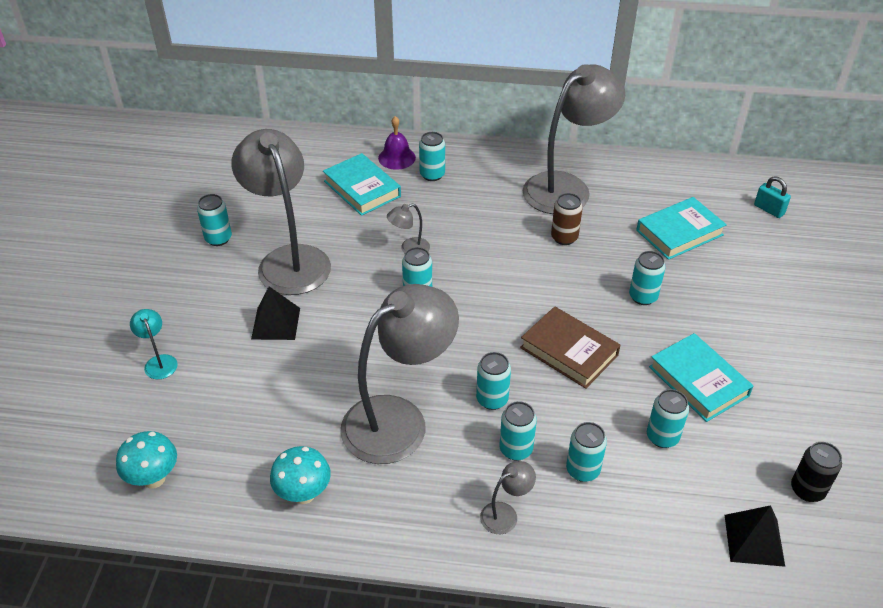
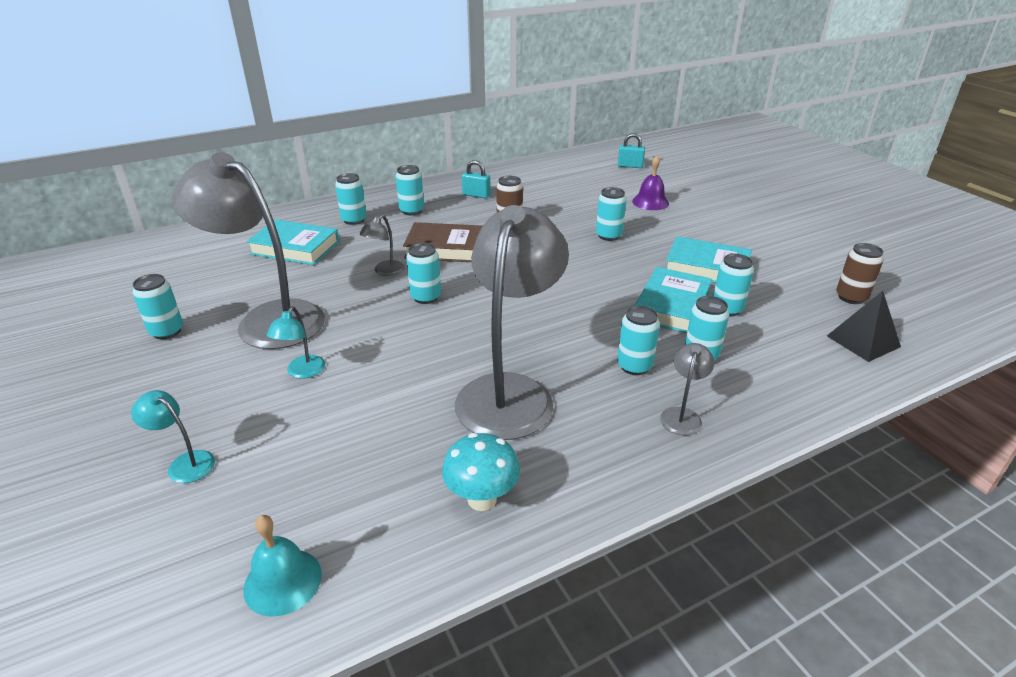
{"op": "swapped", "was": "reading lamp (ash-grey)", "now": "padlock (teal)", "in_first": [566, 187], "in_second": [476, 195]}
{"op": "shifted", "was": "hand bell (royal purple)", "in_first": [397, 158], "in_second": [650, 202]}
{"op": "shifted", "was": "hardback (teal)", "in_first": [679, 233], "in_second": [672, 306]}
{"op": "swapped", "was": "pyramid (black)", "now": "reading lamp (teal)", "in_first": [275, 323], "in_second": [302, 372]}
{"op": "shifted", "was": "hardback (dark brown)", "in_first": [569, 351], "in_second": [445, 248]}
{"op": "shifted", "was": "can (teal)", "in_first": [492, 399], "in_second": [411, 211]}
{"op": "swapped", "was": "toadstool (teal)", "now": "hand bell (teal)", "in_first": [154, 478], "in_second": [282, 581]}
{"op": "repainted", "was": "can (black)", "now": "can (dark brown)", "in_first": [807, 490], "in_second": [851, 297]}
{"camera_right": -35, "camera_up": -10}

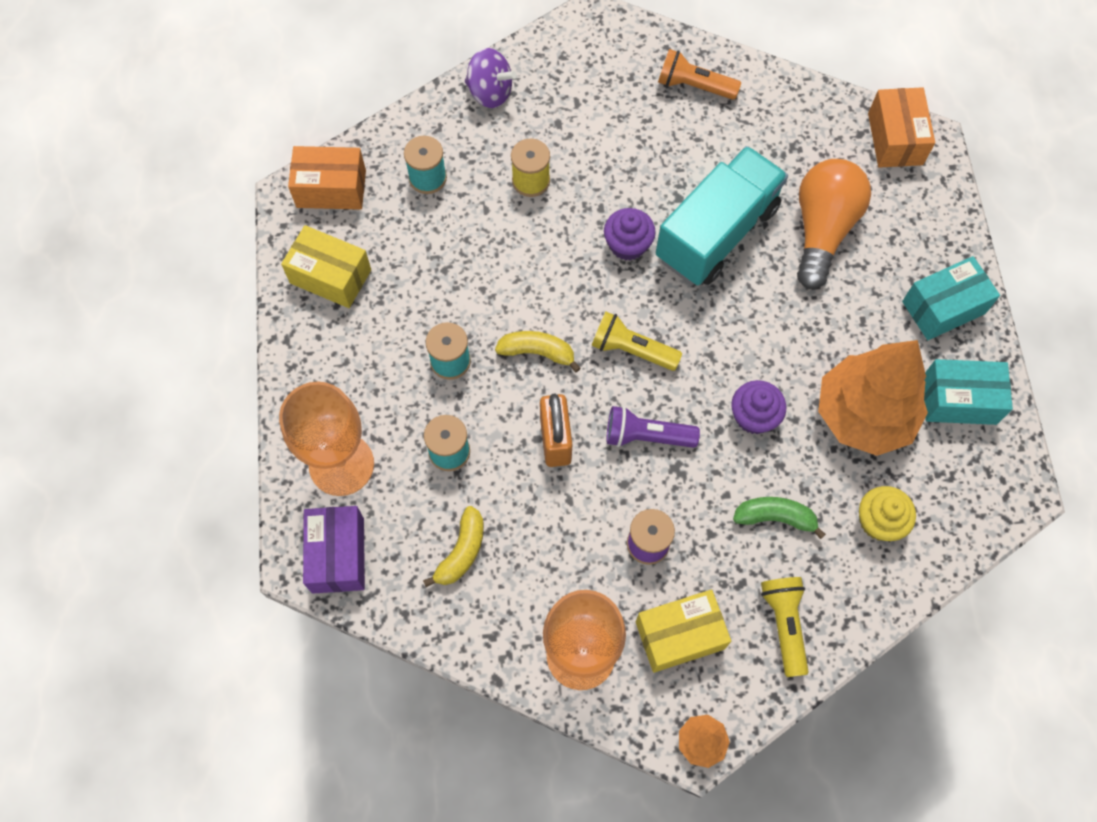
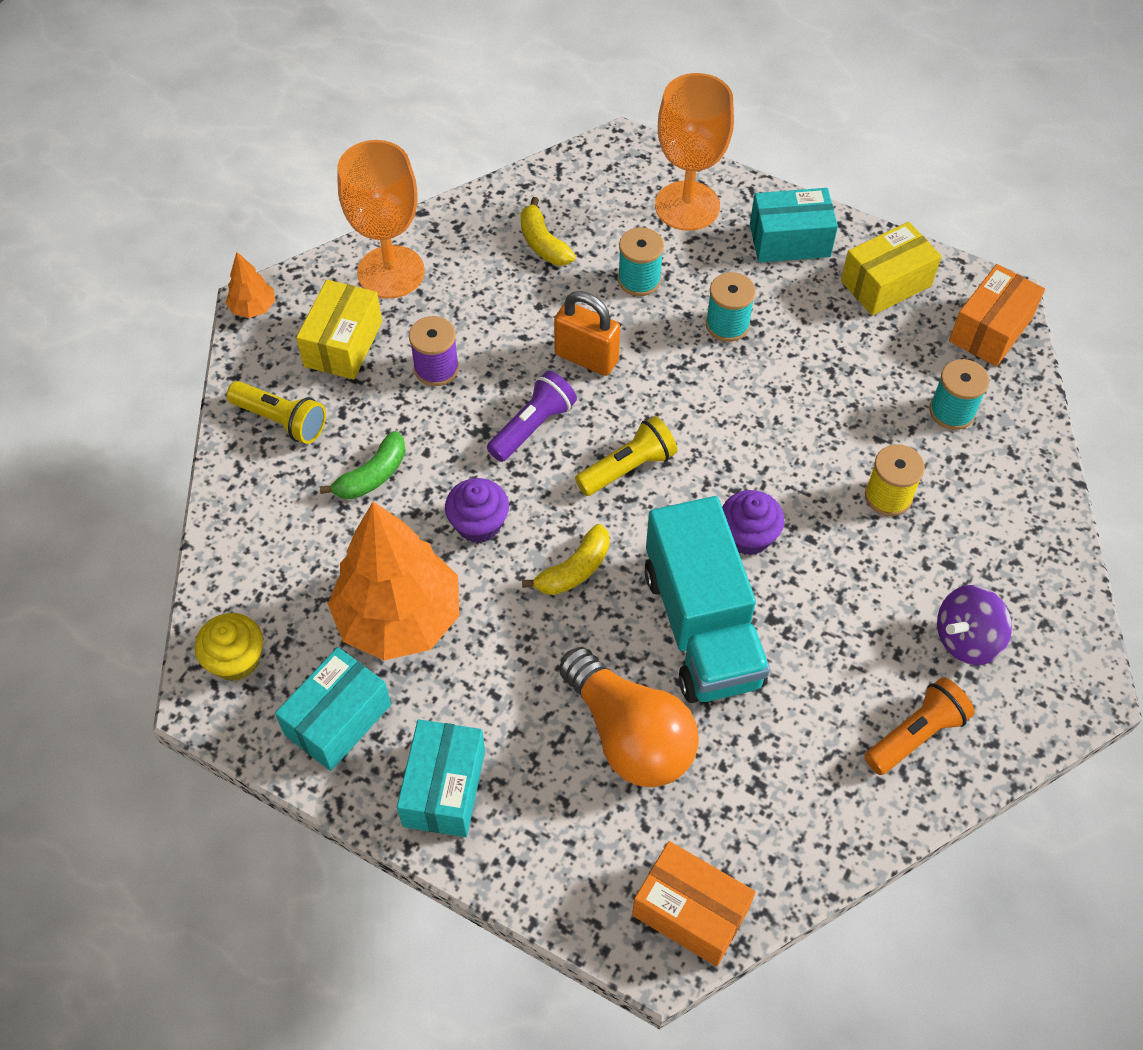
{"op": "shifted", "was": "toy top (royal purple)", "in_first": [490, 92], "in_second": [966, 639]}
{"op": "shifted", "was": "toy banana (bright yellow)", "in_first": [537, 352], "in_second": [574, 570]}
{"op": "shifted", "was": "fairy cake (bright yellow)", "in_first": [879, 521], "in_second": [236, 659]}
{"op": "gone", "was": "box (royal purple)", "in_first": [338, 555]}
{"op": "new", "now": "box (teal)", "in_second": [789, 240]}
{"camera_right": 125, "camera_up": -10}

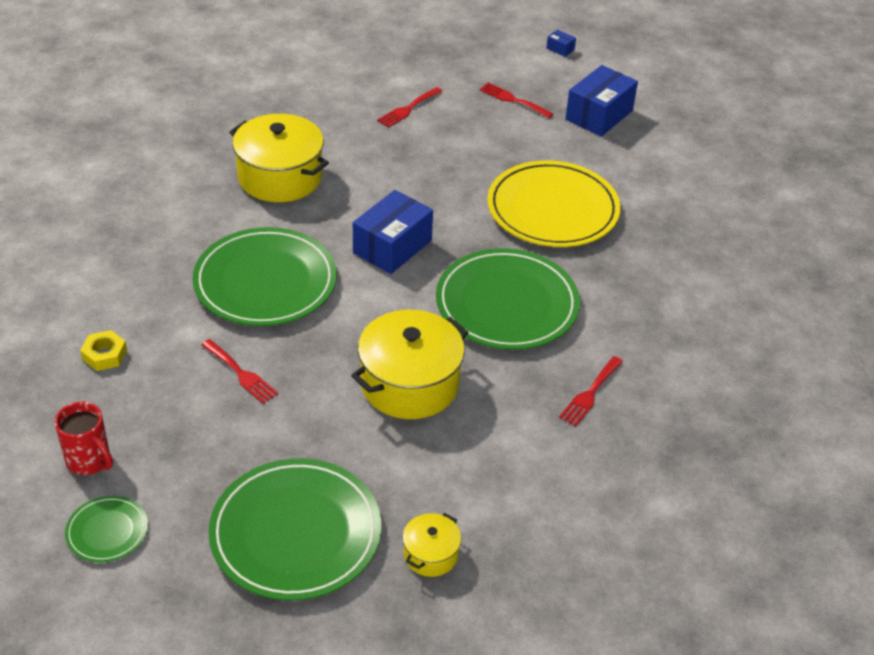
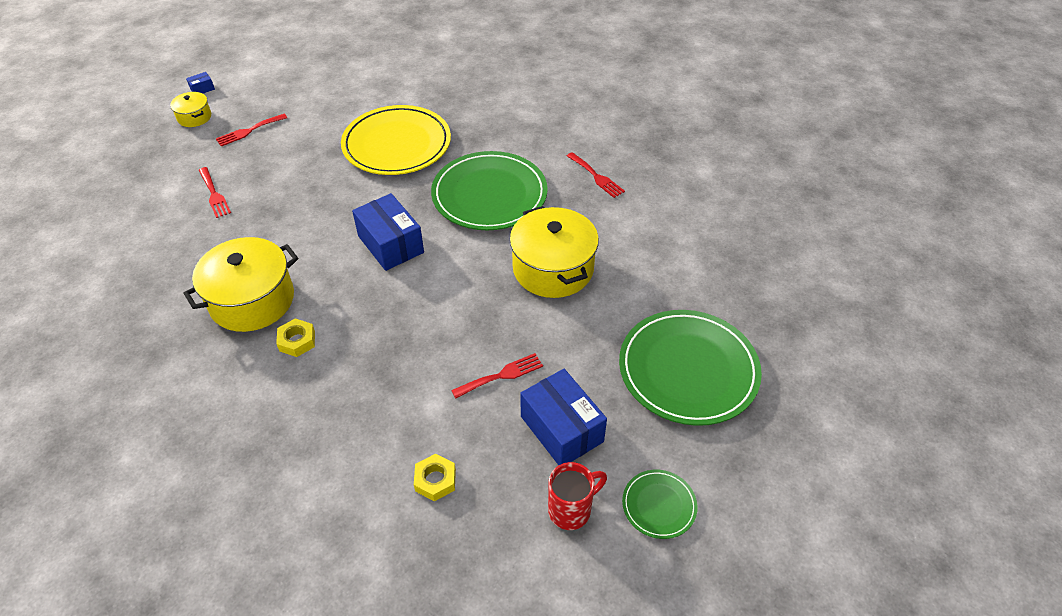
{"op": "shifted", "was": "box (cobalt)", "in_first": [599, 115], "in_second": [561, 429]}
{"op": "gone", "was": "flat dish (leaf-green)", "in_first": [265, 282]}
{"op": "shifted", "was": "cooking pot (bright yellow)", "in_first": [430, 554], "in_second": [194, 117]}
{"op": "new", "now": "hex nut (bright yellow)", "in_second": [297, 341]}
{"camera_right": -70, "camera_up": 5}

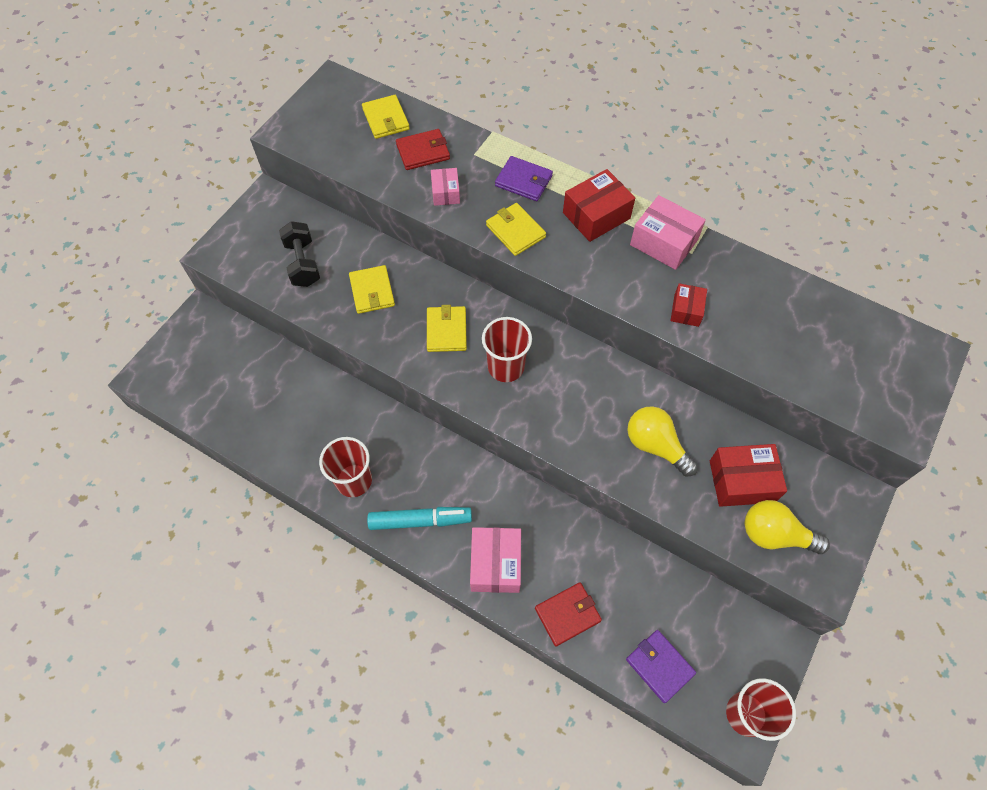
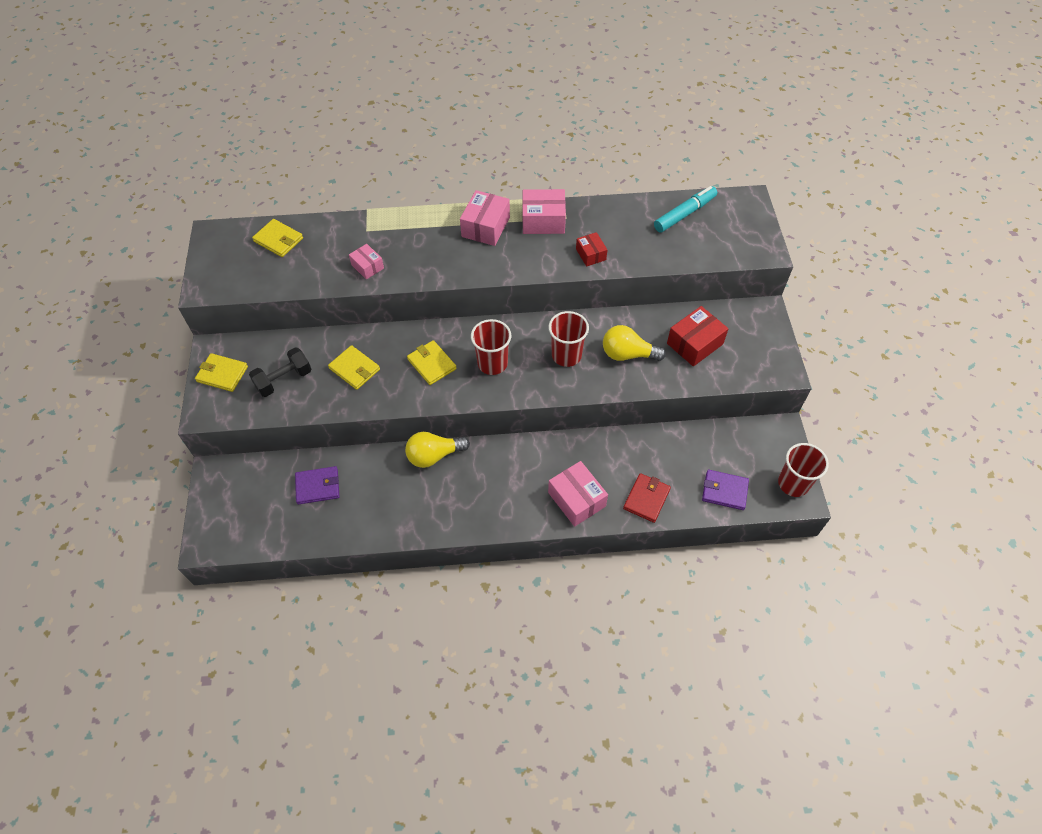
{"op": "gone", "was": "card wallet (scarlet)", "in_first": [423, 152]}
{"op": "shifted", "was": "card wallet (royal purple)", "in_first": [523, 181], "in_second": [318, 486]}
{"op": "repainted", "was": "box (scarlet)", "now": "box (rosy)", "in_first": [596, 215], "in_second": [485, 227]}
{"op": "shifted", "was": "card wallet (bright yellow)", "in_first": [515, 231], "in_second": [222, 374]}
{"op": "rotated", "was": "hand weight (black)", "in_first": [303, 263], "in_second": [284, 380], "clockwise": -75}
{"op": "shifted", "was": "beaker (scarlet)", "in_first": [354, 480], "in_second": [566, 355]}
{"op": "shifted", "was": "light bulb (bright yellow)", "in_first": [774, 535], "in_second": [434, 455]}
{"op": "shifted", "was": "marker (teal)", "in_first": [420, 521], "in_second": [685, 214]}
{"camera_right": -35, "camera_up": -5}

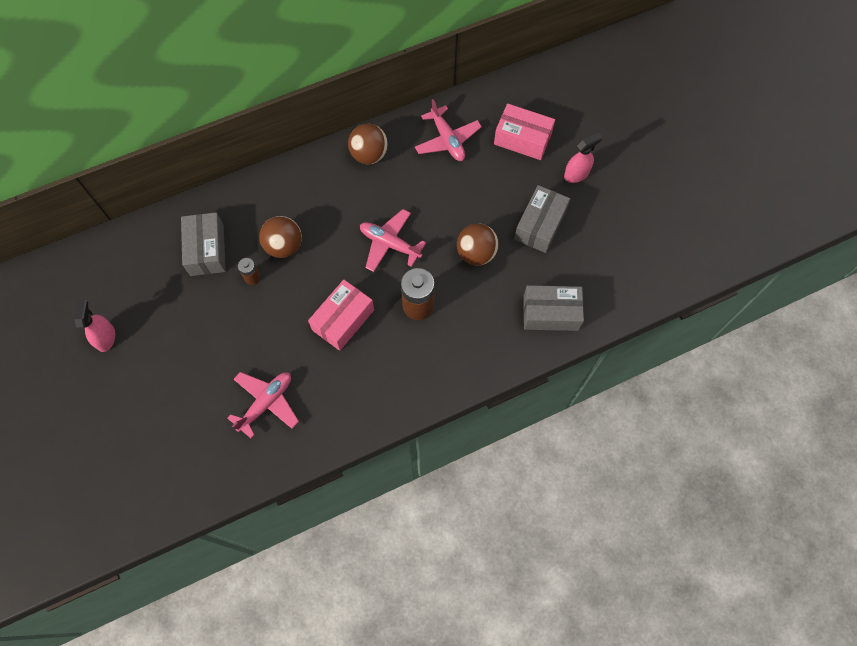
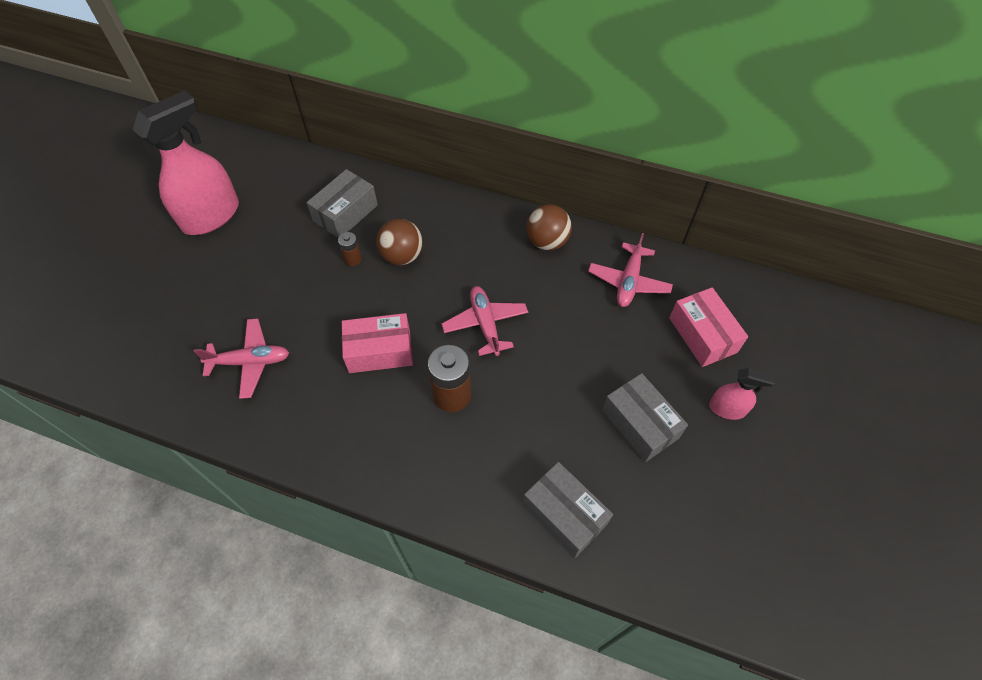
{"op": "rotated", "was": "box (ash-grey)", "in_first": [540, 225], "in_second": [640, 424], "clockwise": 75}
{"op": "gone", "was": "sphere (dark brown)", "in_first": [476, 253]}
{"op": "scaled", "was": "spray cleaner (rosy)", "in_first": [105, 337], "in_second": [211, 216], "ratio": 2.05}
{"camera_right": 45, "camera_up": -10}

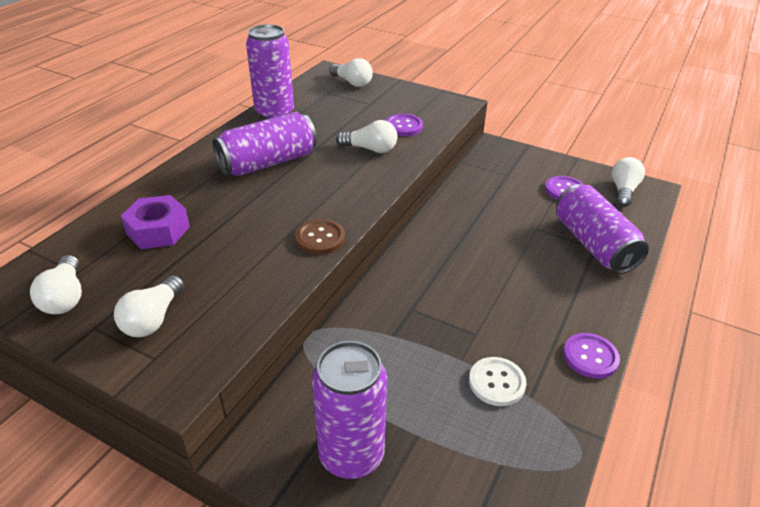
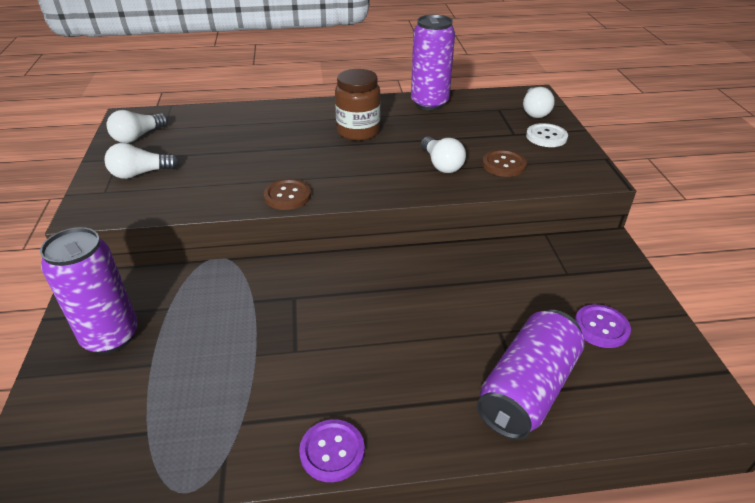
{"op": "swapped", "was": "can (royal purple)", "now": "jar (dark brown)", "in_first": [268, 162], "in_second": [358, 131]}
{"op": "repainted", "was": "button (royal purple)", "now": "button (dark brown)", "in_first": [403, 126], "in_second": [504, 165]}
{"op": "gone", "was": "light bulb (pure white)", "in_first": [623, 190]}
{"op": "gone", "was": "hex nut (royal purple)", "in_first": [158, 230]}
{"op": "shifted", "was": "button (pure white)", "in_first": [497, 382], "in_second": [546, 137]}
{"camera_right": 55, "camera_up": 0}

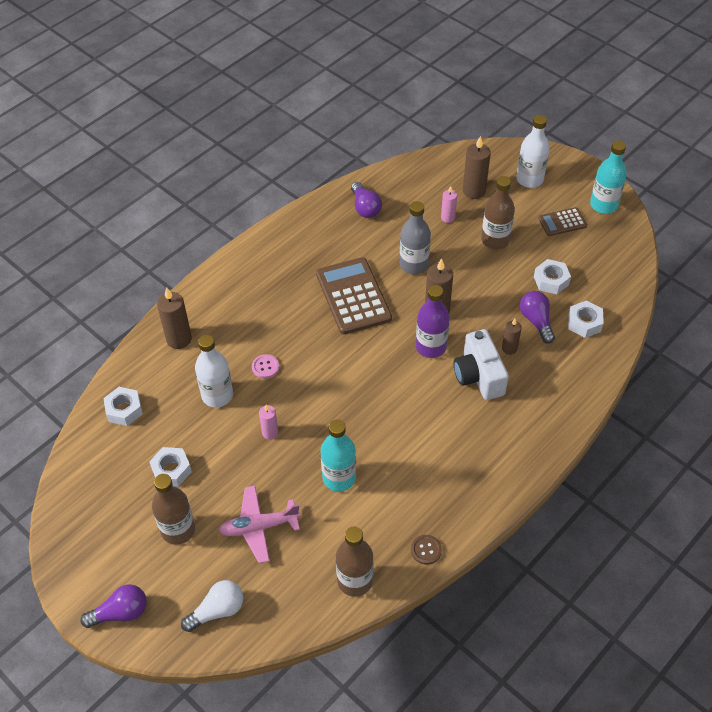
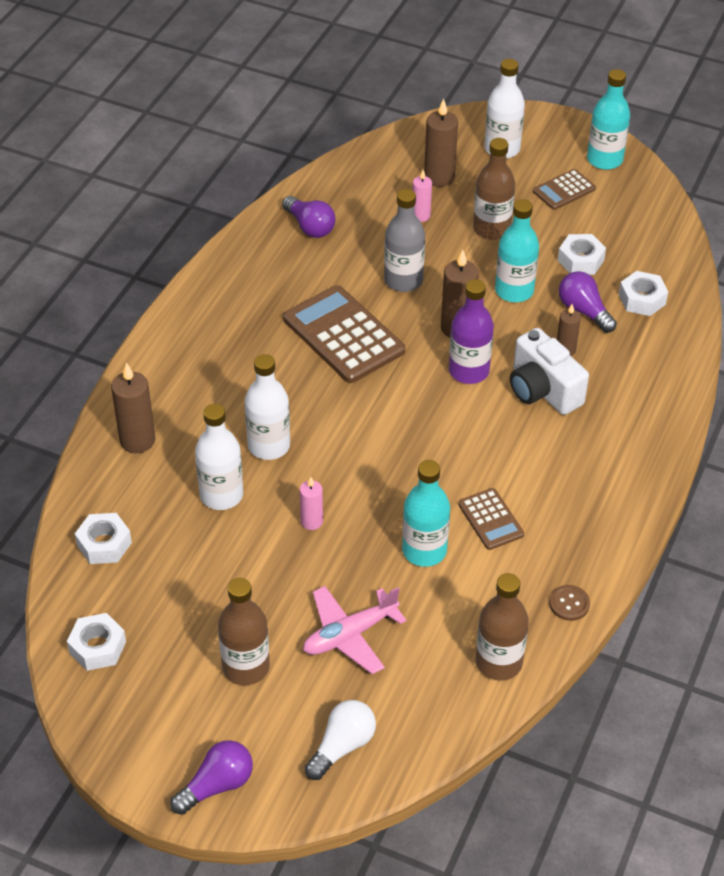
{"op": "swapped", "was": "button (rosy)", "now": "flask (pure white)", "in_first": [265, 367], "in_second": [269, 446]}
{"op": "shifted", "was": "hex nut (pure white)", "in_first": [171, 470], "in_second": [97, 647]}
{"op": "new", "now": "flask (teal)", "in_second": [514, 291]}
{"op": "new", "now": "adding machine (dark brown)", "in_second": [491, 519]}
{"camera_right": -20, "camera_up": -5}

